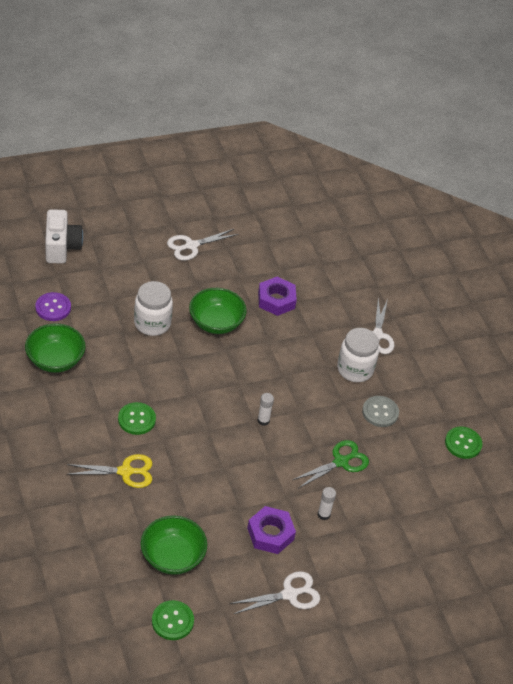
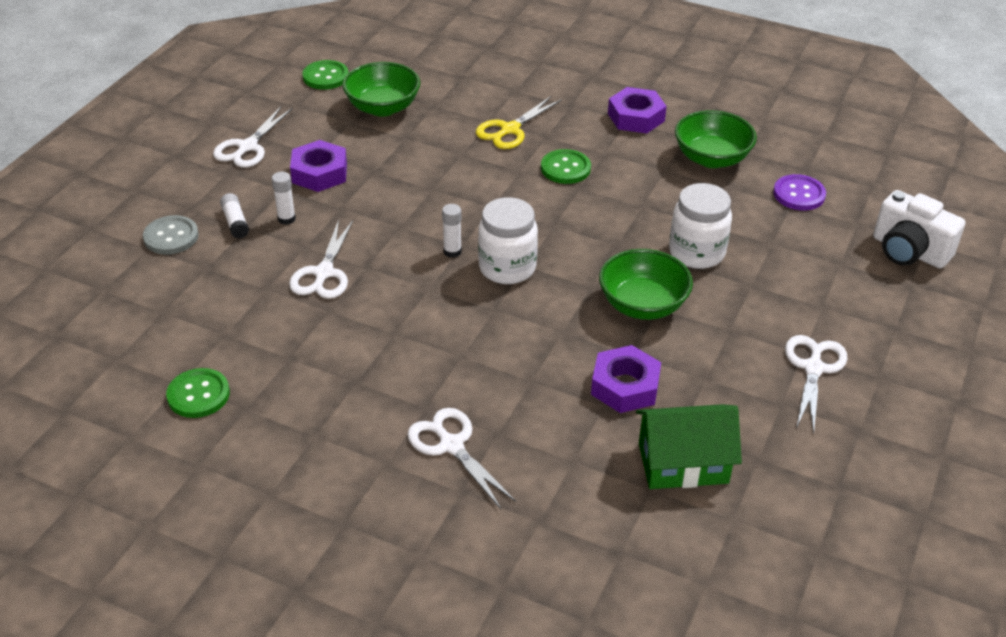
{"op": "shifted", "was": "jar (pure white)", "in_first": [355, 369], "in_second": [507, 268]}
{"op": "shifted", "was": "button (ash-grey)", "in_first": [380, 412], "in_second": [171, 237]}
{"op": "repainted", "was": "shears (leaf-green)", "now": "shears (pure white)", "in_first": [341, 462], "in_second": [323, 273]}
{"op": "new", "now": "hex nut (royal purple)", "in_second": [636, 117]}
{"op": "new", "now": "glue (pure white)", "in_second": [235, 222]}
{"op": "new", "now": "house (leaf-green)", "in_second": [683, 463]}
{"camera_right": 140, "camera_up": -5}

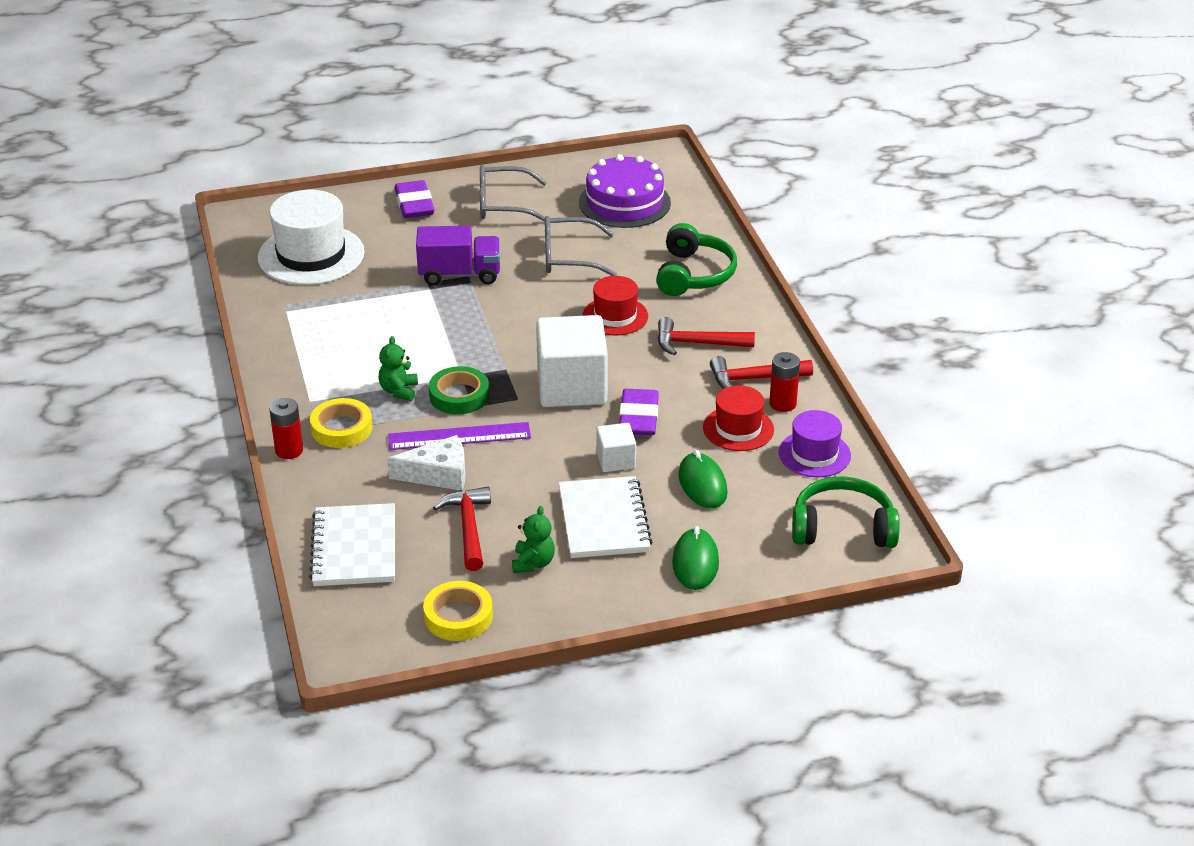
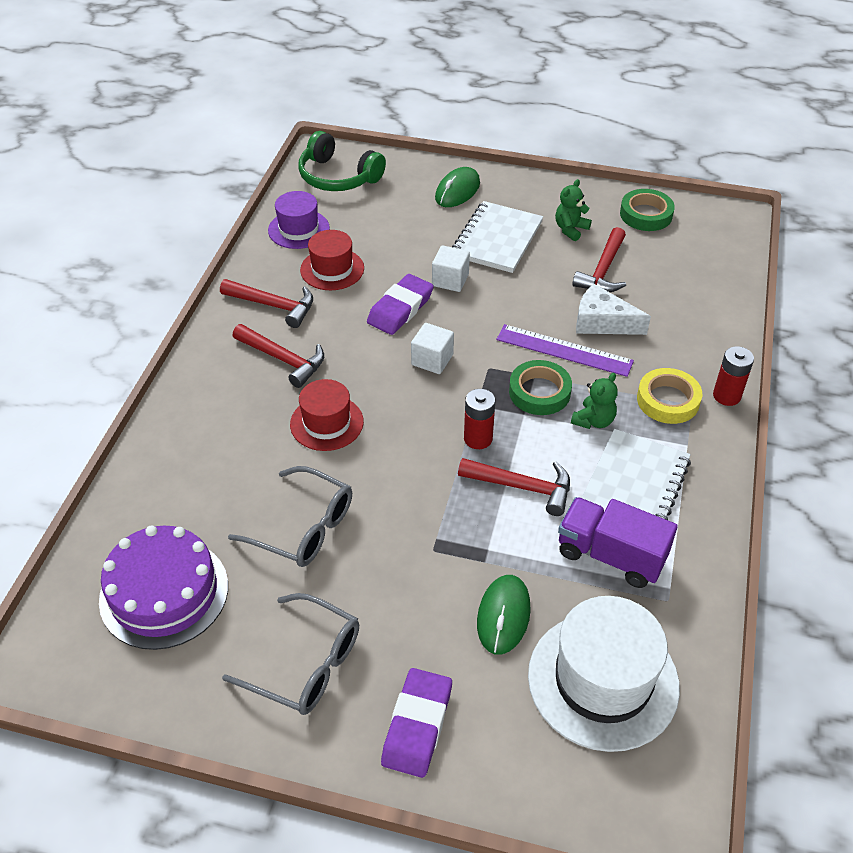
{"op": "gone", "was": "headphones (leaf-green)", "in_first": [693, 274]}
{"op": "shifted", "was": "toy truck (royal purple)", "in_first": [459, 274], "in_second": [610, 555]}
{"op": "scaled", "was": "solid cube (pure white)", "in_first": [571, 387], "in_second": [432, 360], "ratio": 0.49}
{"op": "shifted", "was": "battery (scarlet)", "in_first": [782, 404], "in_second": [478, 438]}
{"op": "shifted", "was": "computer mouse (leaf-green)", "in_first": [702, 484], "in_second": [503, 616]}
{"op": "shifted", "was": "notepad (pure white)", "in_first": [354, 548], "in_second": [634, 485]}
{"op": "repainted", "was": "roll of tape (bright yellow)", "now": "roll of tape (leaf-green)", "in_first": [458, 616], "in_second": [646, 214]}
{"op": "new", "now": "claw hammer (scarlet)", "in_second": [522, 487]}
{"camera_right": -150, "camera_up": 10}

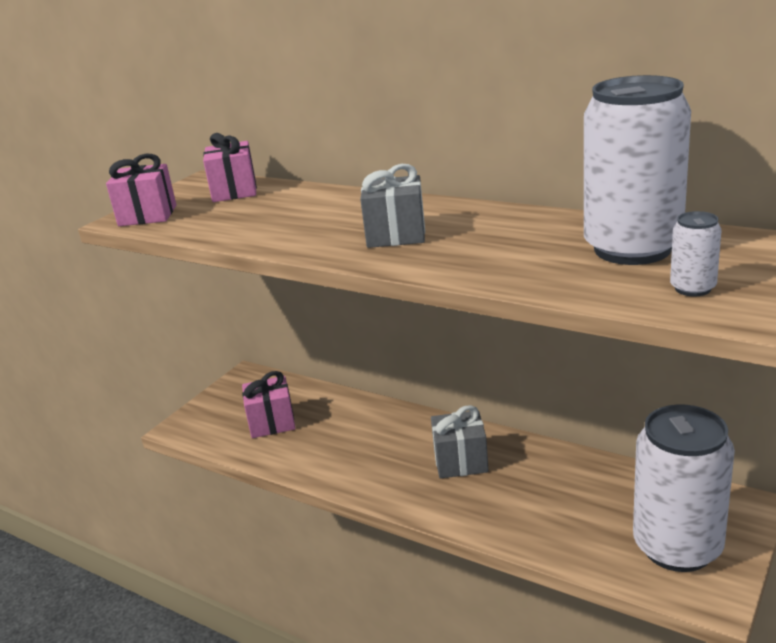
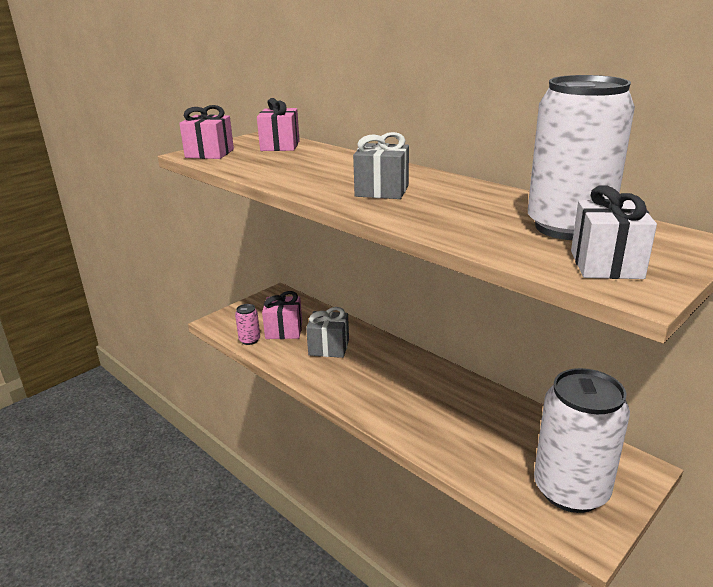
{"op": "swapped", "was": "can (pure white)", "now": "present (pure white)", "in_first": [692, 288], "in_second": [606, 264]}
{"op": "shifted", "was": "present (ash-grey)", "in_first": [460, 462], "in_second": [329, 347]}
{"op": "new", "now": "can (rosy)", "in_second": [249, 340]}
{"camera_right": 10, "camera_up": 0}

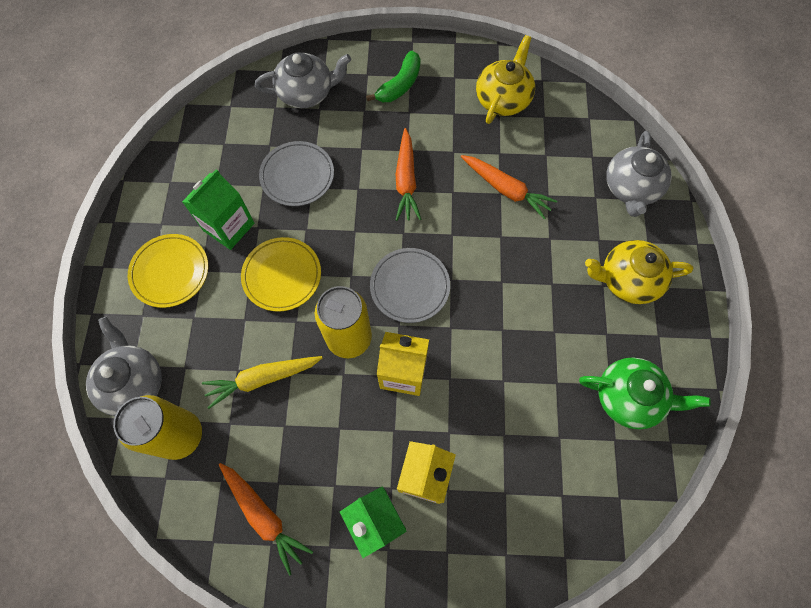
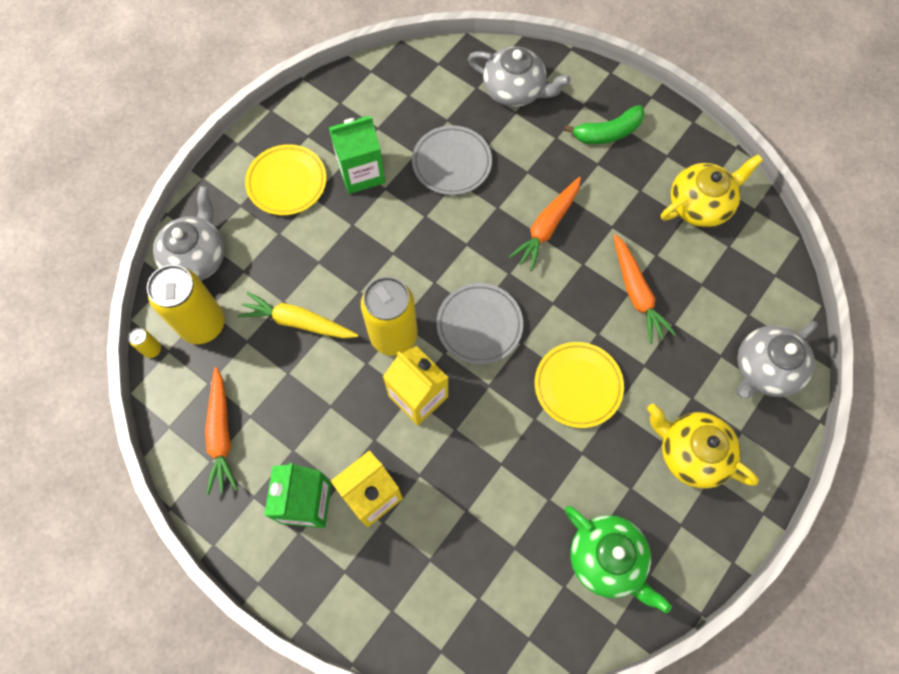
{"op": "shifted", "was": "flat dish (bright yellow)", "in_first": [282, 275], "in_second": [578, 386]}
{"op": "new", "now": "can (bright yellow)", "in_second": [152, 349]}
{"camera_right": 35, "camera_up": 0}

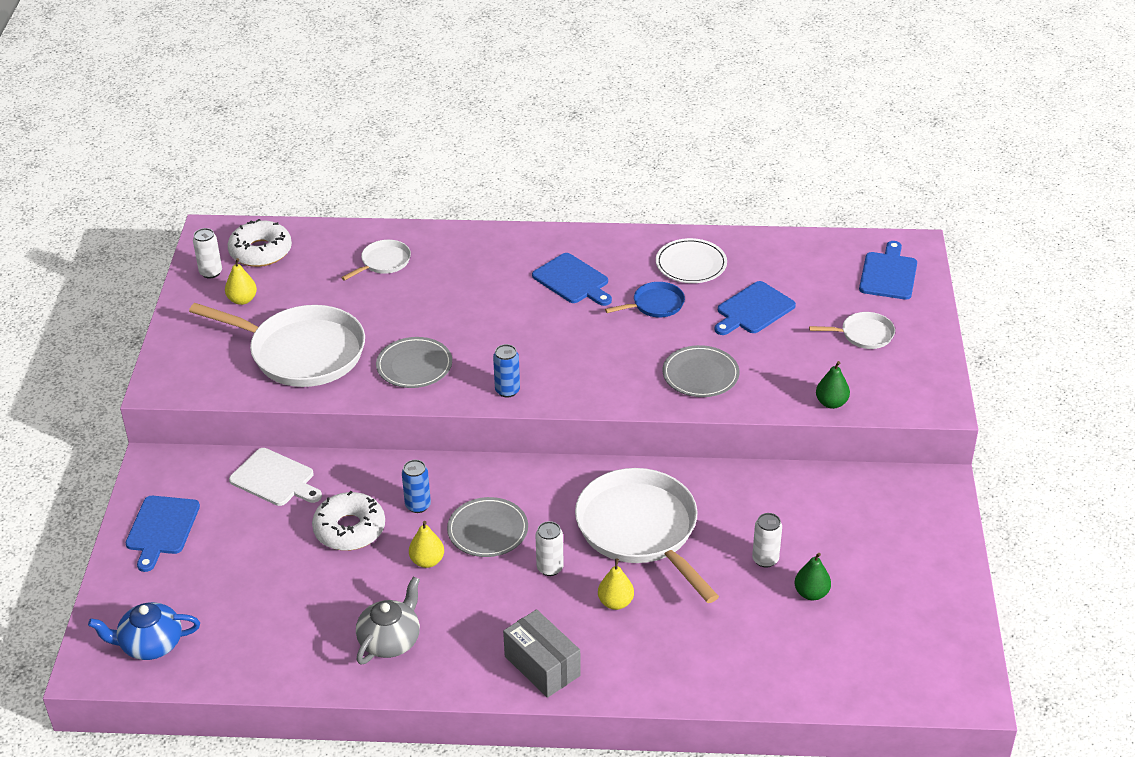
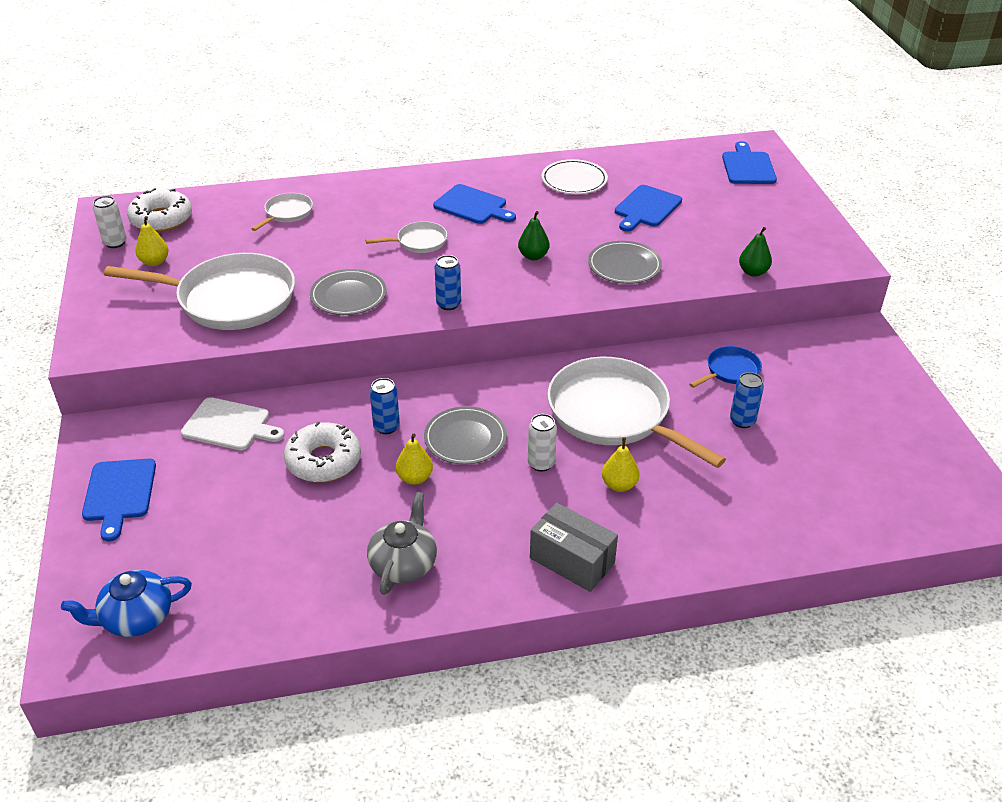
{"op": "shifted", "was": "skillet (cobalt)", "in_first": [655, 304], "in_second": [730, 371]}
{"op": "shifted", "was": "skillet (pure white)", "in_first": [864, 334], "in_second": [419, 242]}
{"op": "repainted", "was": "can (pure white)", "now": "can (cobalt)", "in_first": [765, 559], "in_second": [742, 421]}
{"op": "shifted", "was": "pear (leaf-green)", "in_first": [811, 593], "in_second": [533, 256]}
{"camera_right": -15, "camera_up": 0}

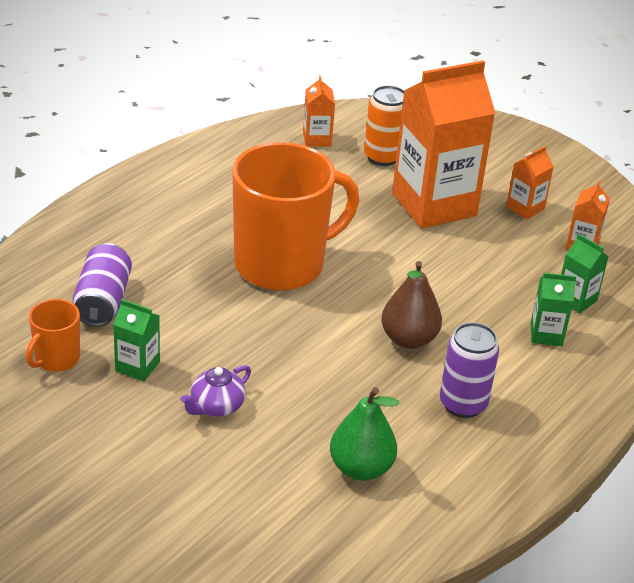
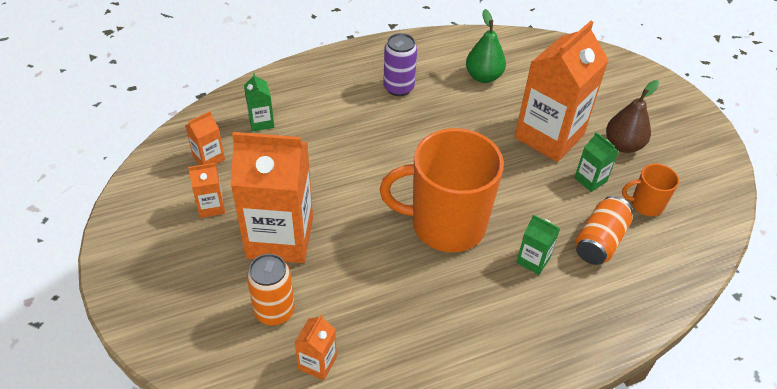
{"op": "repainted", "was": "can (royal purple)", "now": "can (orange-coloured)", "in_first": [103, 301], "in_second": [599, 241]}
{"op": "shifted", "was": "pear (dark brown)", "in_first": [408, 339], "in_second": [623, 145]}
{"op": "shifted", "was": "juice carton (leaf-green)", "in_first": [546, 334], "in_second": [533, 260]}
{"op": "rotated", "was": "tea mug (orange-coloured)", "in_first": [56, 359], "in_second": [646, 205], "clockwise": -150}
{"op": "swapped", "was": "china teapot (royal purple)", "now": "juice carton (orange-coloured)", "in_first": [216, 406], "in_second": [549, 136]}
{"camera_right": -150, "camera_up": 10}

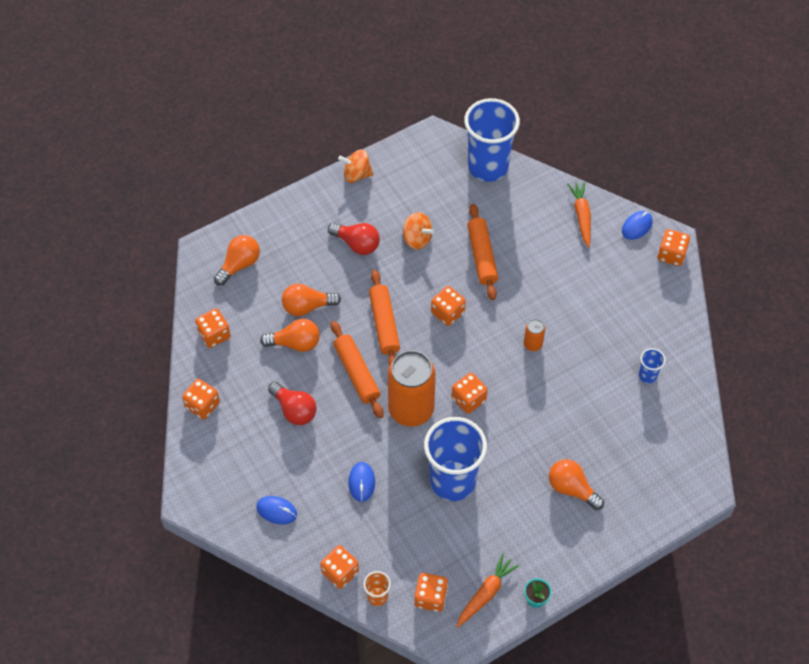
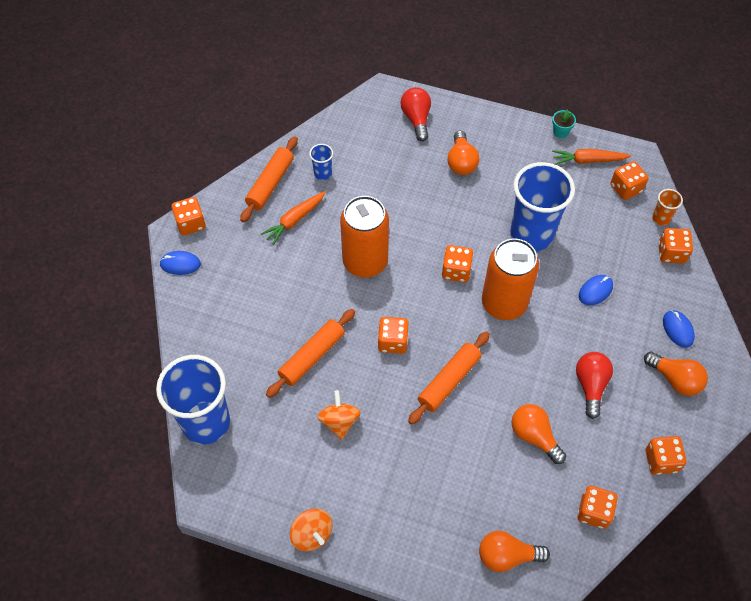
{"op": "shifted", "was": "root vegetable (orange-coloured)", "in_first": [581, 216], "in_second": [294, 220]}
{"op": "shifted", "was": "light bulb (scarlet)", "in_first": [357, 244], "in_second": [416, 119]}
{"op": "shifted", "was": "light bulb (orange-coloured)", "in_first": [307, 306], "in_second": [675, 379]}
{"op": "scaled", "was": "can (orange-coloured)", "in_first": [533, 344], "in_second": [365, 262], "ratio": 2.31}
{"op": "shifted", "was": "rolling pin (orange-coloured)", "in_first": [357, 373], "in_second": [270, 184]}
{"camera_right": -130, "camera_up": 0}

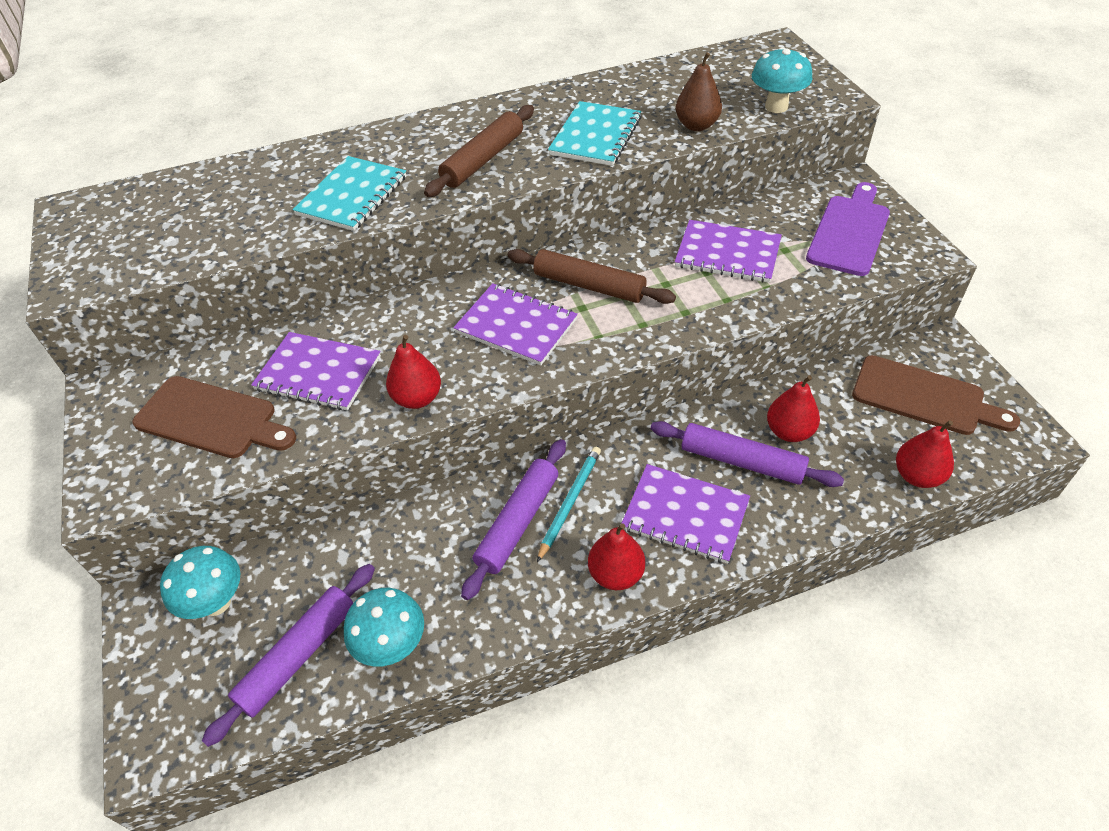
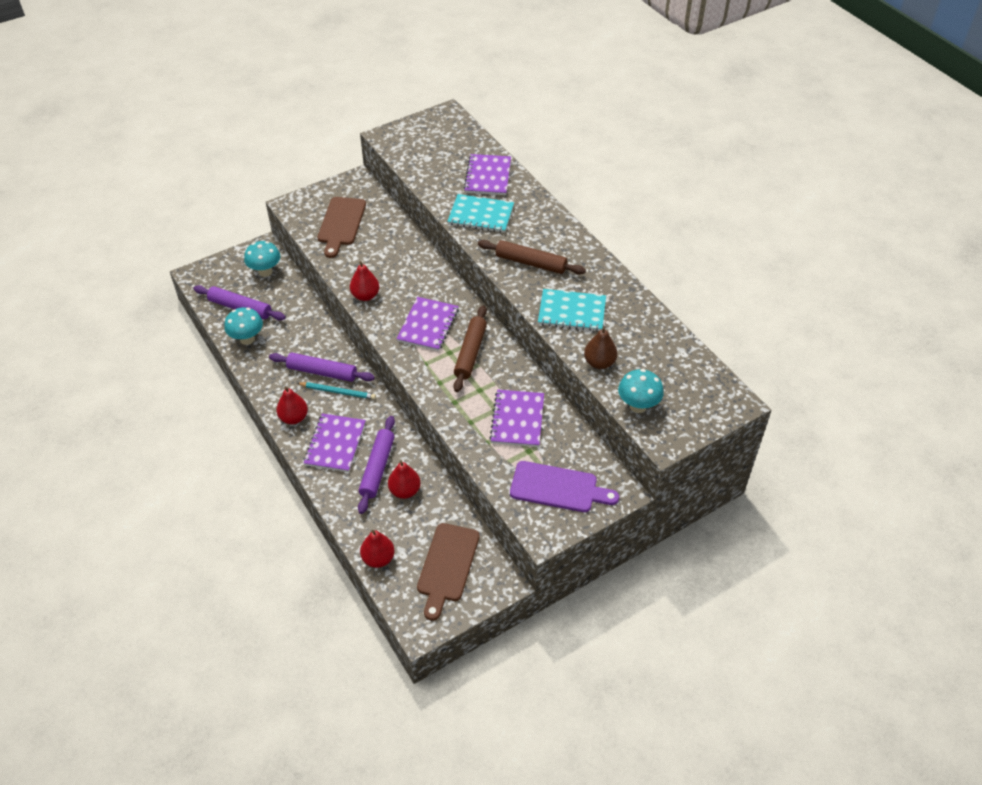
{"op": "shifted", "was": "notepad (royal purple)", "in_first": [318, 373], "in_second": [488, 176]}
{"camera_right": 75, "camera_up": 0}

